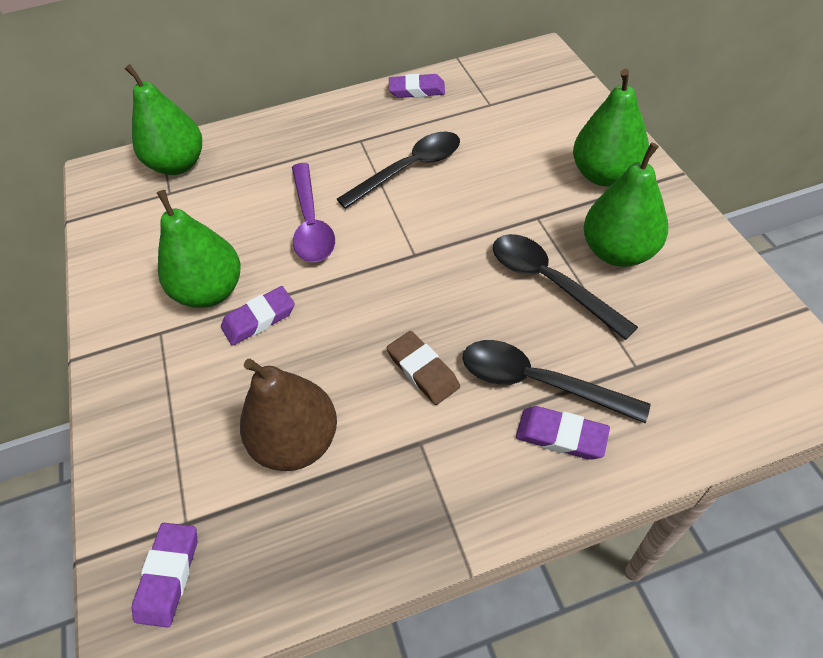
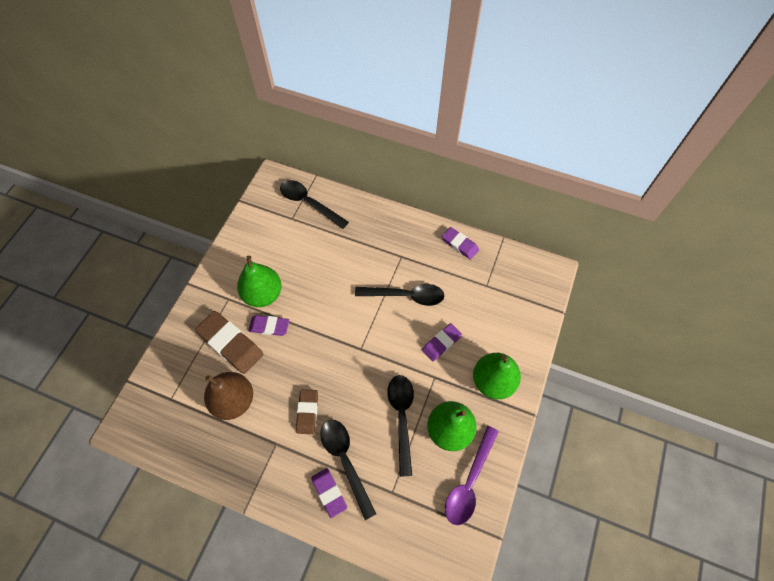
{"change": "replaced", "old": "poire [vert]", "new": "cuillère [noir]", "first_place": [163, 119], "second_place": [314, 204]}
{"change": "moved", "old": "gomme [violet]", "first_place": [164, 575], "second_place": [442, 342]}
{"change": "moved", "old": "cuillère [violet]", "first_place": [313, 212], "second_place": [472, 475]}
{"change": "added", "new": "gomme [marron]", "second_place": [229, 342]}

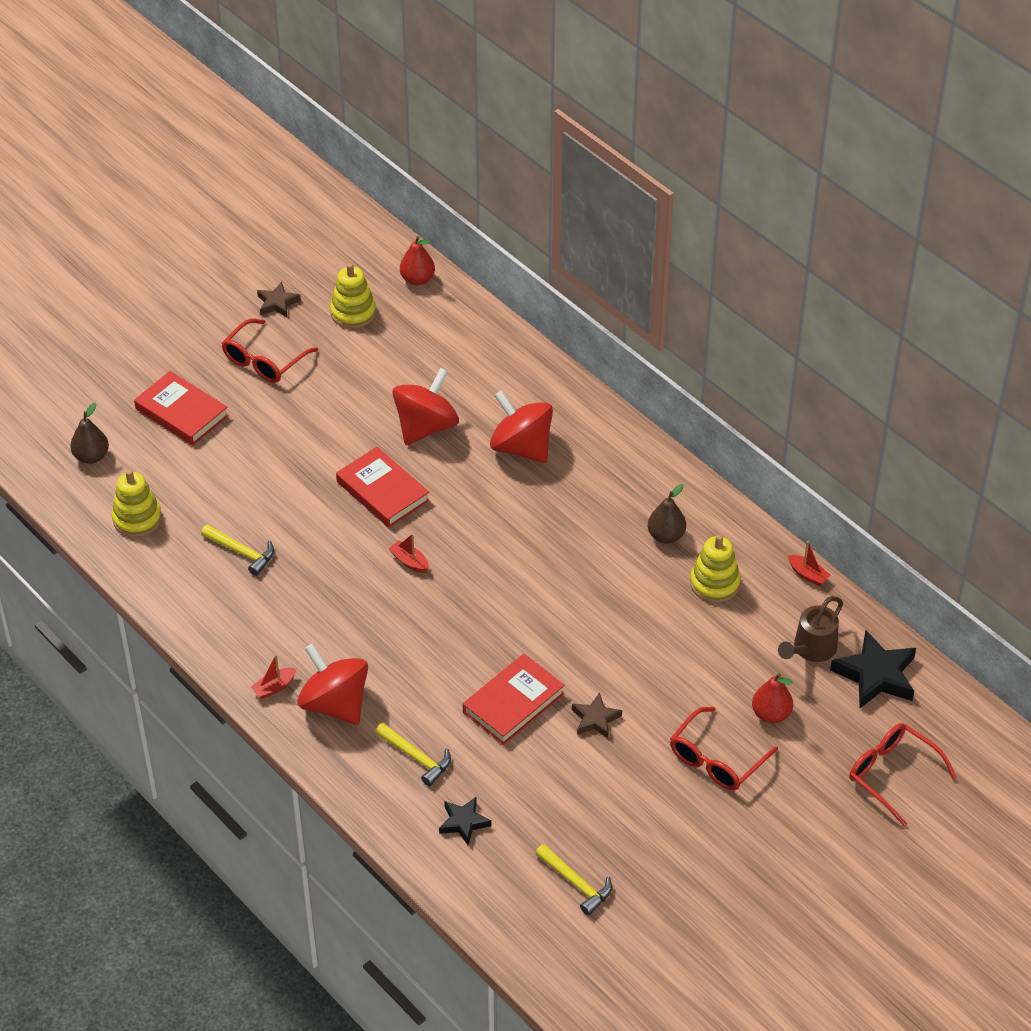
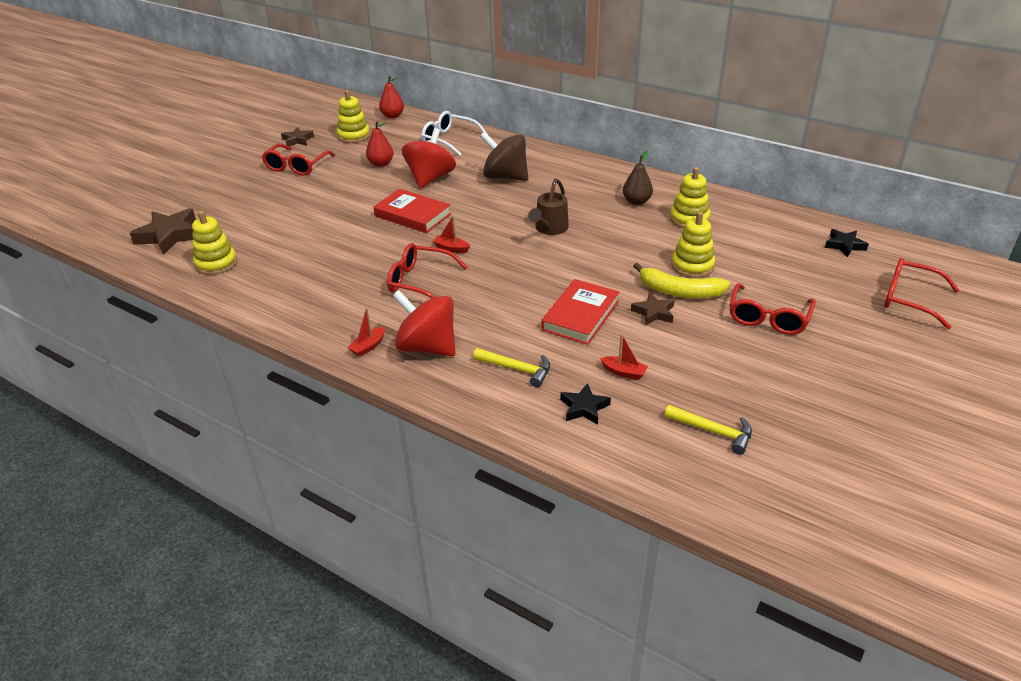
{"change": "replaced", "old": "poire [marron]", "new": "étoile [marron]", "first_place": [89, 433], "second_place": [163, 231]}
{"change": "removed", "old": "livre [rouge]", "first_place": [181, 408]}
{"change": "removed", "old": "marteau [jaune]", "first_place": [237, 550]}
{"change": "recoloured", "old": "toupie [rouge]", "new": "toupie [marron]", "first_place": [521, 426], "second_place": [504, 156]}
{"change": "moved", "old": "poire [rouge]", "first_place": [772, 698], "second_place": [379, 144]}
{"change": "moved", "old": "arrosoir [marron]", "first_place": [810, 629], "second_place": [548, 207]}
{"change": "moved", "old": "bateau [rouge]", "first_place": [809, 563], "second_place": [624, 357]}
{"change": "resized", "old": "étoile [noir]", "first_place": [873, 669], "second_place": [847, 243], "factor": 0.57}
{"change": "added", "new": "lunettes [rouge]", "second_place": [427, 271]}
{"change": "added", "new": "lunettes [blanc]", "second_place": [454, 133]}
{"change": "added", "new": "banane [jaune]", "second_place": [681, 280]}
{"change": "added", "new": "jouet à empiler [jaune]", "second_place": [693, 244]}

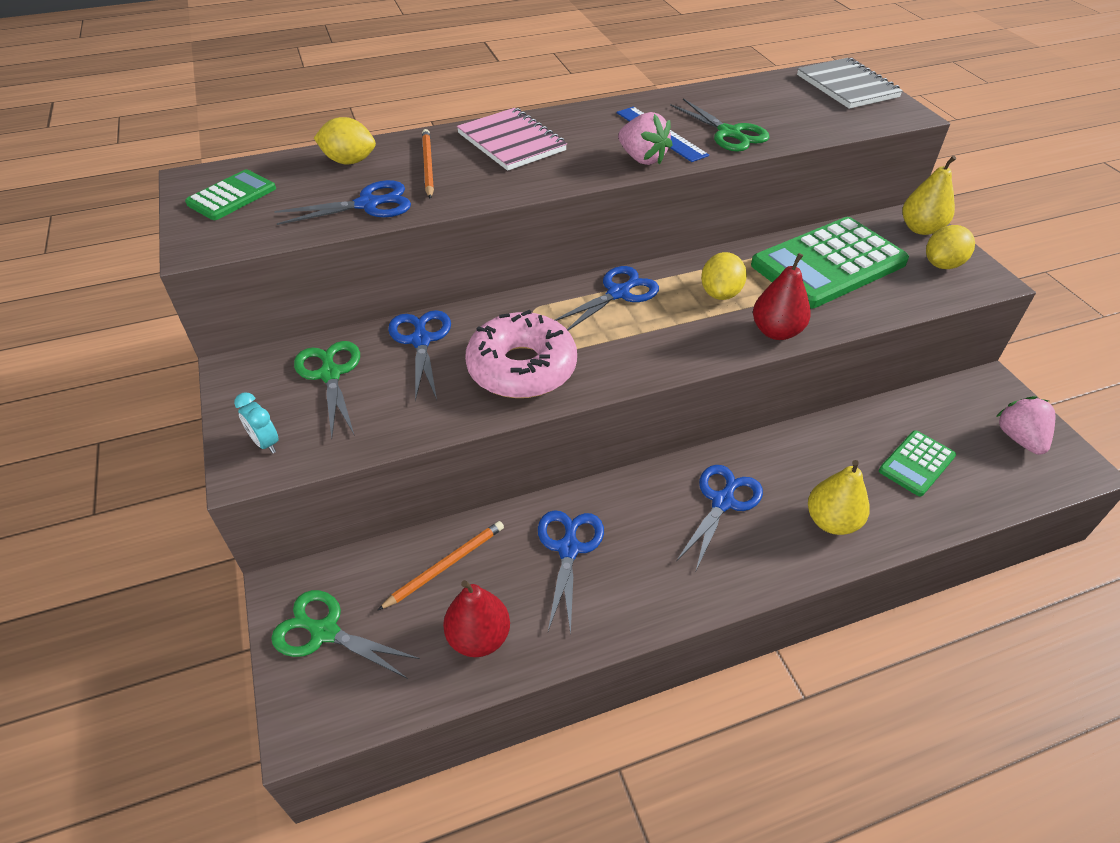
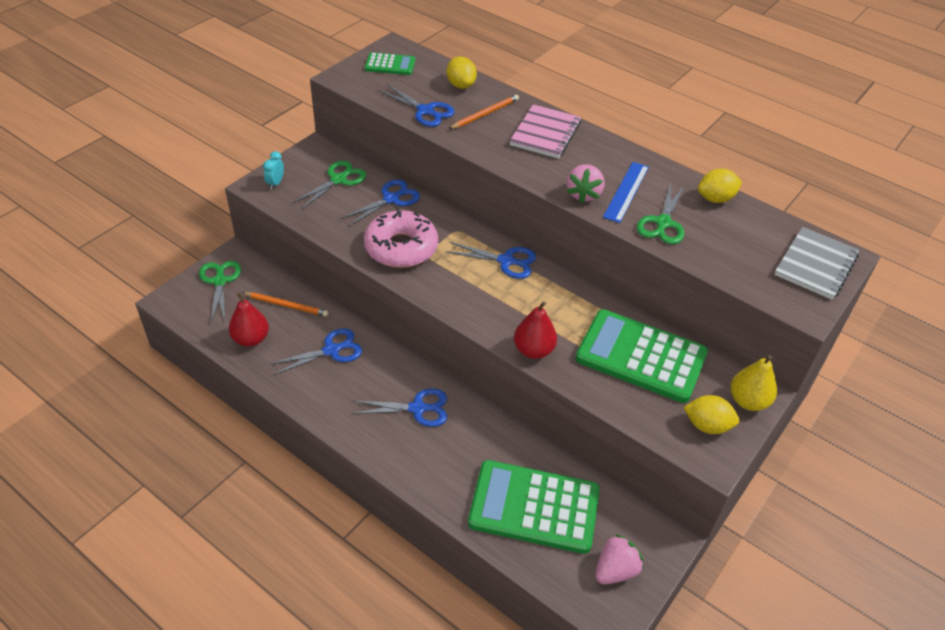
{"change": "moved", "old": "citron [jaune]", "first_place": [724, 276], "second_place": [720, 186]}
{"change": "removed", "old": "poire [jaune]", "first_place": [839, 497]}
{"change": "resized", "old": "calculatrice [vert]", "first_place": [917, 463], "second_place": [534, 507], "factor": 2.01}

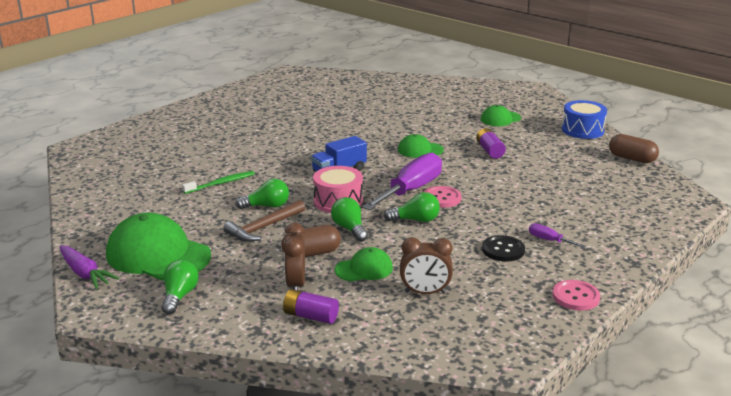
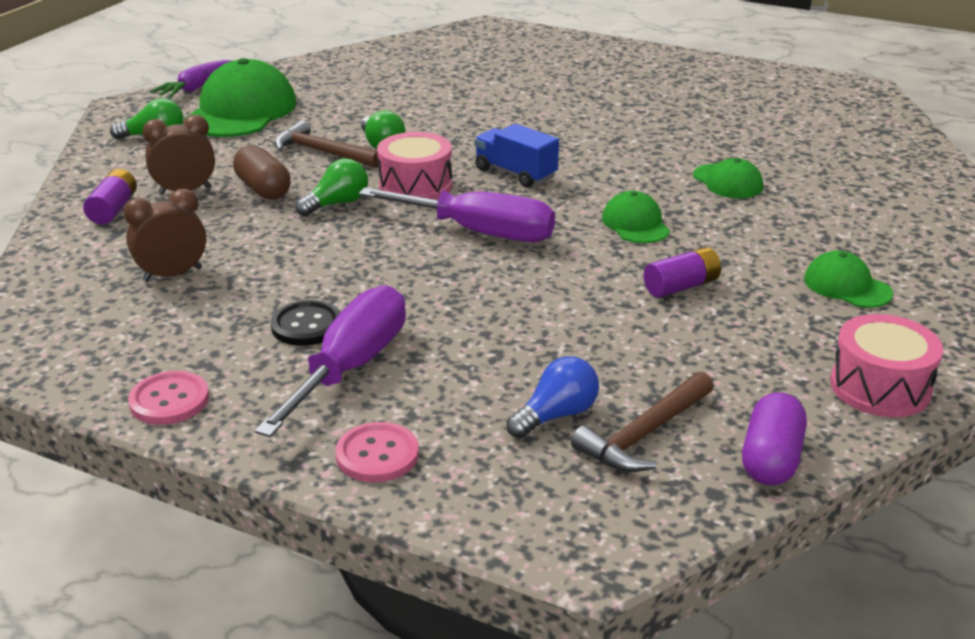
{"change": "removed", "old": "brosse à dents [vert]", "first_place": [218, 182]}
{"change": "moved", "old": "casquette [vert]", "first_place": [364, 264], "second_place": [728, 178]}
{"change": "removed", "old": "ampoule [vert]", "first_place": [412, 207]}
{"change": "turned", "old": "réveil [marron]", "first_place": [426, 265], "second_place": [165, 235], "degrees": 75}
{"change": "moved", "old": "bouton [rose]", "first_place": [443, 197], "second_place": [377, 452]}
{"change": "resized", "old": "tournevis [violet]", "first_place": [557, 235], "second_place": [330, 361], "factor": 2.29}
{"change": "recoloured", "old": "tambour [bleu]", "new": "tambour [rose]", "first_place": [584, 119], "second_place": [886, 365]}
{"change": "recoloured", "old": "gélule [marron]", "new": "gélule [violet]", "first_place": [634, 148], "second_place": [774, 438]}
{"change": "added", "new": "ampoule [bleu]", "second_place": [552, 397]}
{"change": "added", "new": "marteau [marron]", "second_place": [642, 421]}

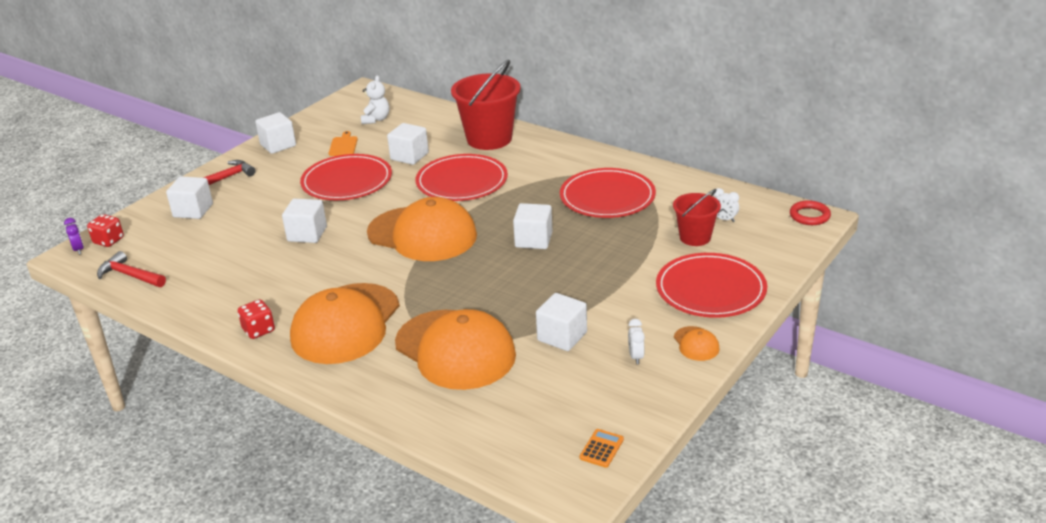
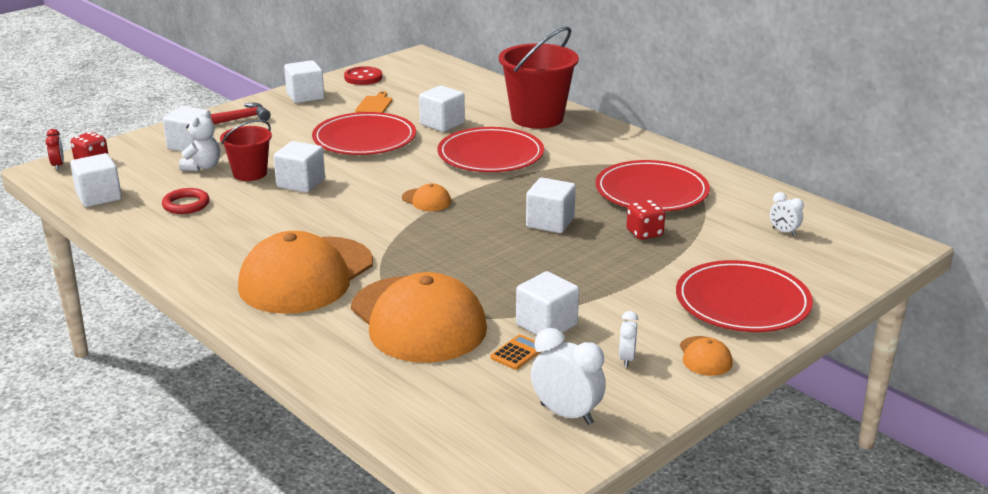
{"change": "recoloured", "old": "réveil [violet]", "new": "réveil [rouge]", "first_place": [74, 236], "second_place": [55, 149]}
{"change": "replaced", "old": "marteau [rouge]", "new": "cube [blanc]", "first_place": [131, 269], "second_place": [96, 180]}
{"change": "moved", "old": "dé [rouge]", "first_place": [256, 319], "second_place": [645, 220]}
{"change": "moved", "old": "ours en peluche [blanc]", "first_place": [375, 100], "second_place": [199, 140]}
{"change": "resized", "old": "casquette [orange]", "first_place": [422, 229], "second_place": [426, 197], "factor": 0.4}
{"change": "moved", "old": "calculatrice [orange]", "first_place": [601, 448], "second_place": [515, 352]}
{"change": "moved", "old": "seau [rouge]", "first_place": [697, 217], "second_place": [246, 150]}
{"change": "moved", "old": "anneau [rouge]", "first_place": [810, 212], "second_place": [186, 201]}
{"change": "added", "new": "bouton [rouge]", "second_place": [363, 75]}
{"change": "added", "new": "réveil [blanc]", "second_place": [568, 376]}

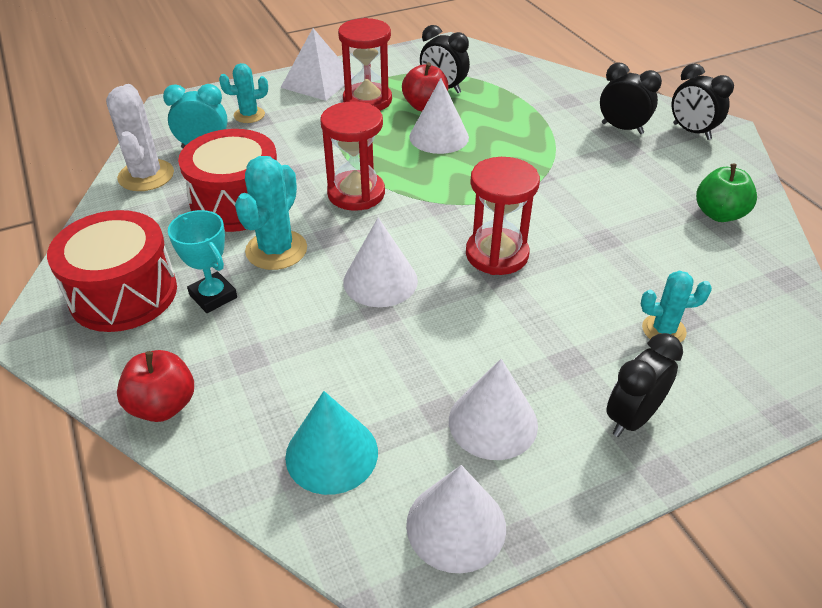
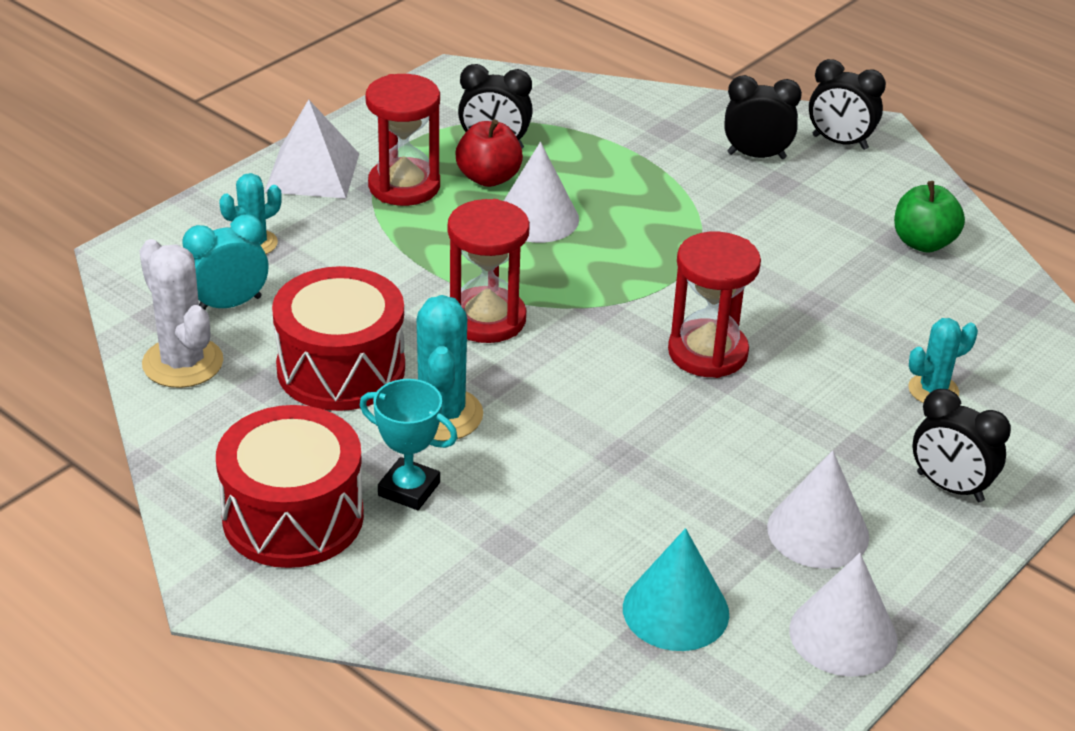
{"change": "removed", "old": "pomme [rouge]", "first_place": [155, 386]}
{"change": "removed", "old": "cône [blanc]", "first_place": [380, 262]}
{"change": "turned", "old": "réveil [noir]", "first_place": [644, 385], "second_place": [961, 445], "degrees": -75}

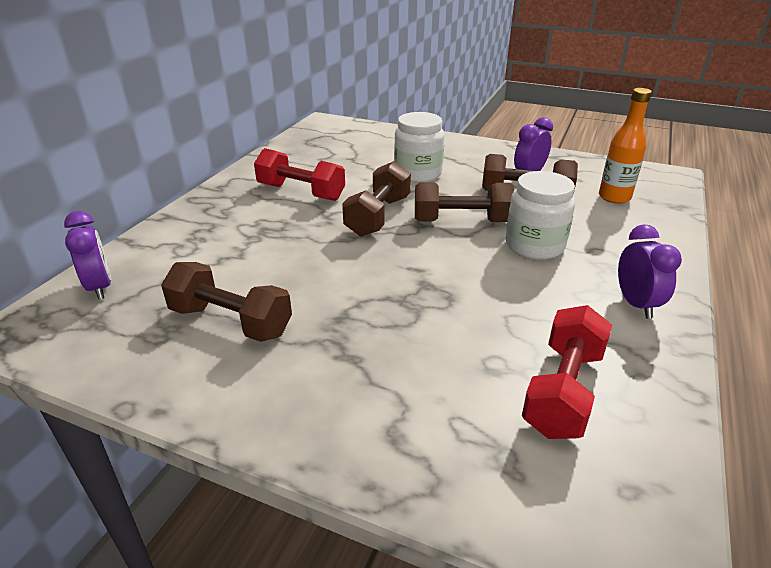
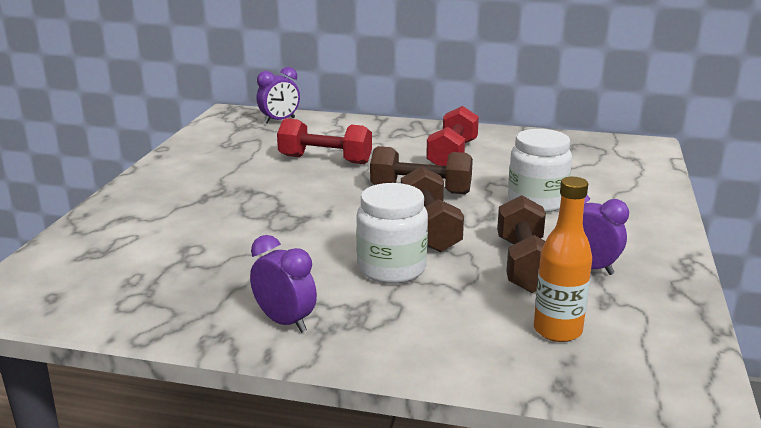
{"change": "removed", "old": "haltère [marron]", "first_place": [226, 302]}
{"change": "moved", "old": "haltère [rouge]", "first_place": [567, 372], "second_place": [324, 141]}
{"change": "turned", "old": "réveil [violet]", "first_place": [650, 271], "second_place": [283, 284], "degrees": -120}

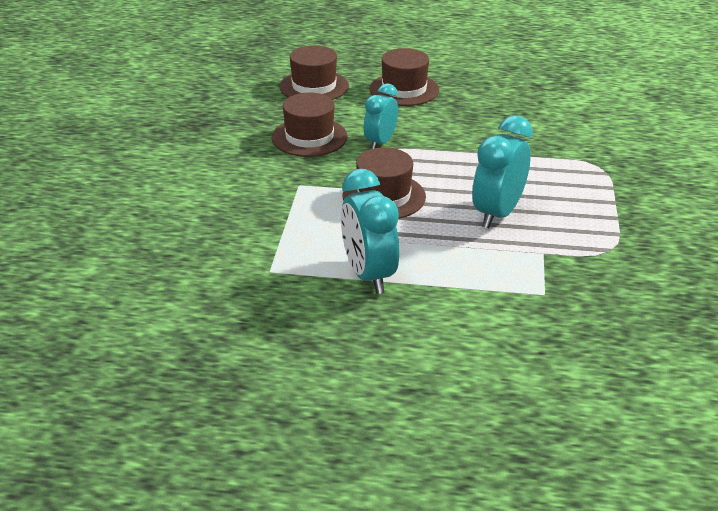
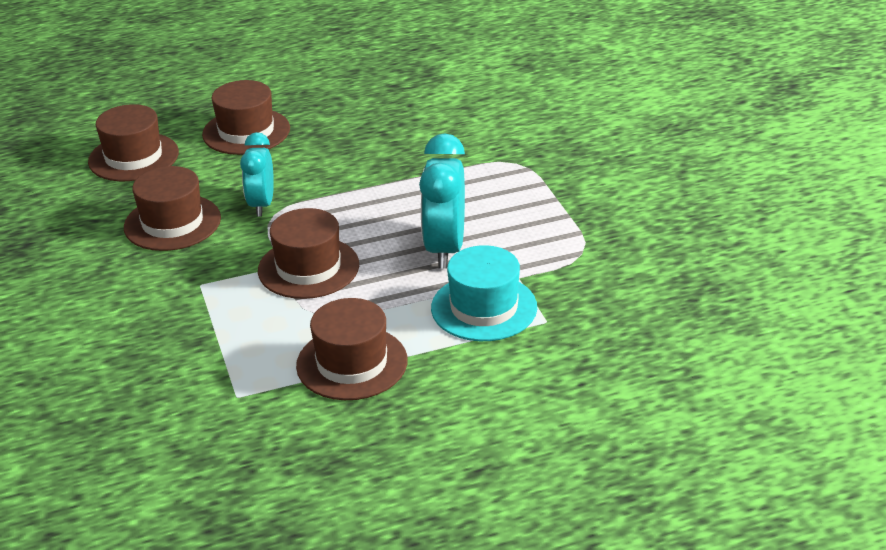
{"change": "replaced", "old": "réveil [turquoise]", "new": "chapeau [marron]", "first_place": [370, 231], "second_place": [351, 349]}
{"change": "added", "new": "chapeau [turquoise]", "second_place": [484, 293]}

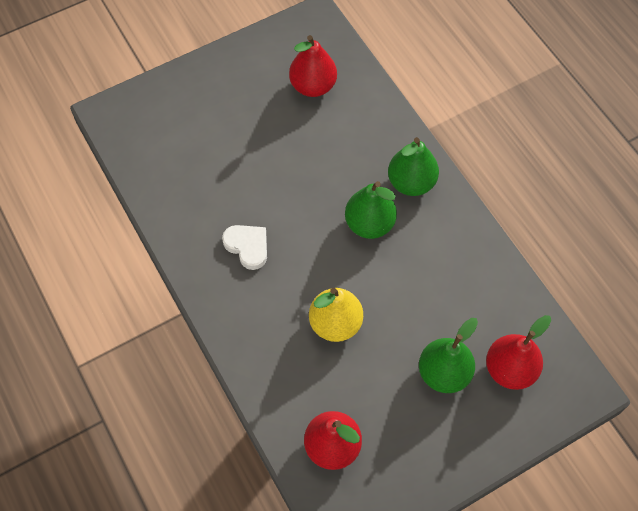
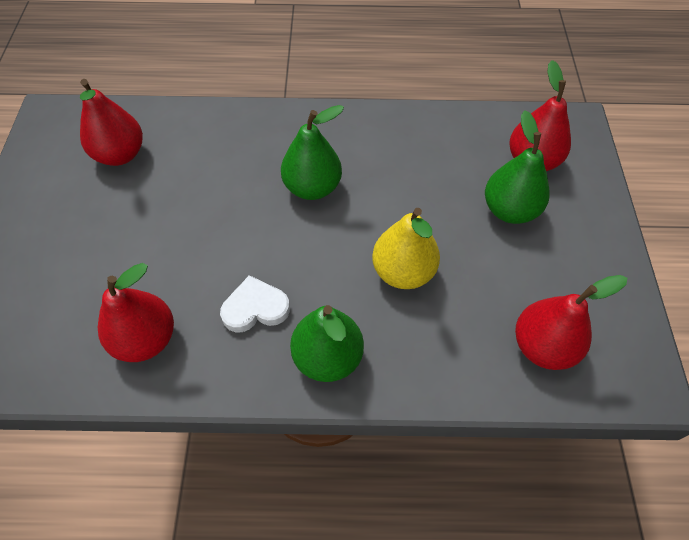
{"change": "moved", "old": "poire [vert]", "first_place": [413, 166], "second_place": [327, 343]}
{"change": "added", "new": "poire [rouge]", "second_place": [136, 312]}

